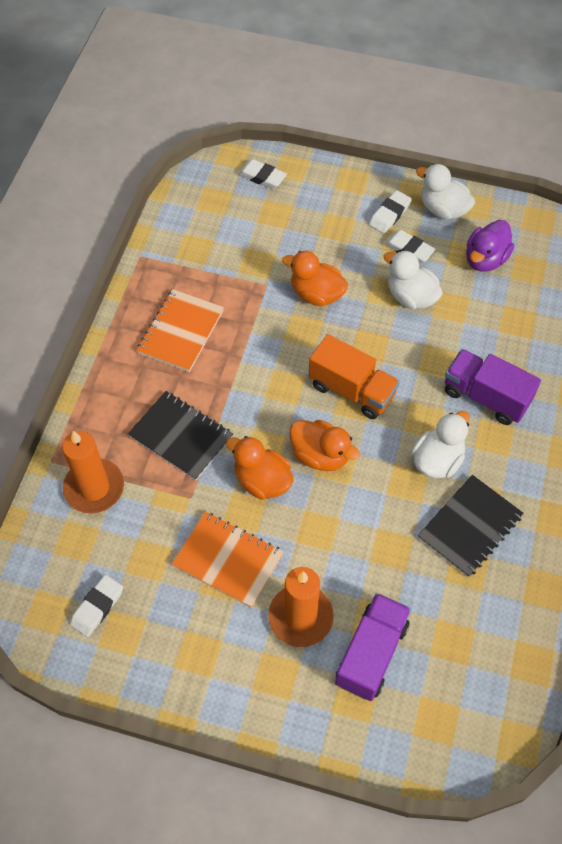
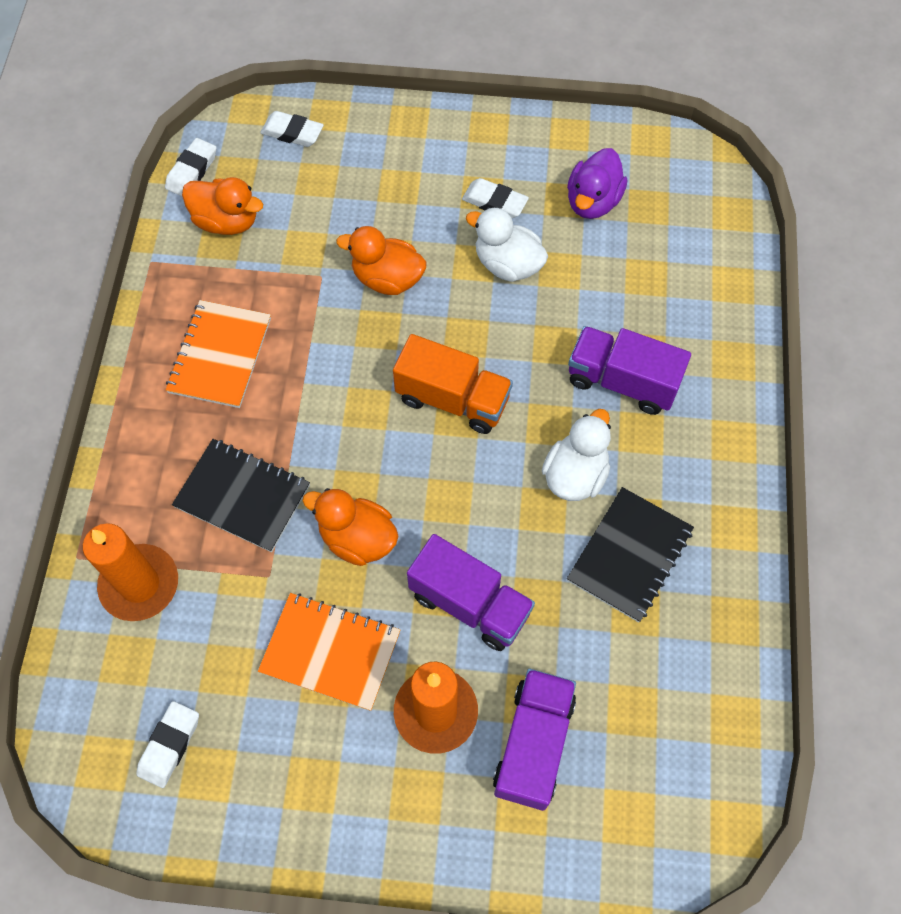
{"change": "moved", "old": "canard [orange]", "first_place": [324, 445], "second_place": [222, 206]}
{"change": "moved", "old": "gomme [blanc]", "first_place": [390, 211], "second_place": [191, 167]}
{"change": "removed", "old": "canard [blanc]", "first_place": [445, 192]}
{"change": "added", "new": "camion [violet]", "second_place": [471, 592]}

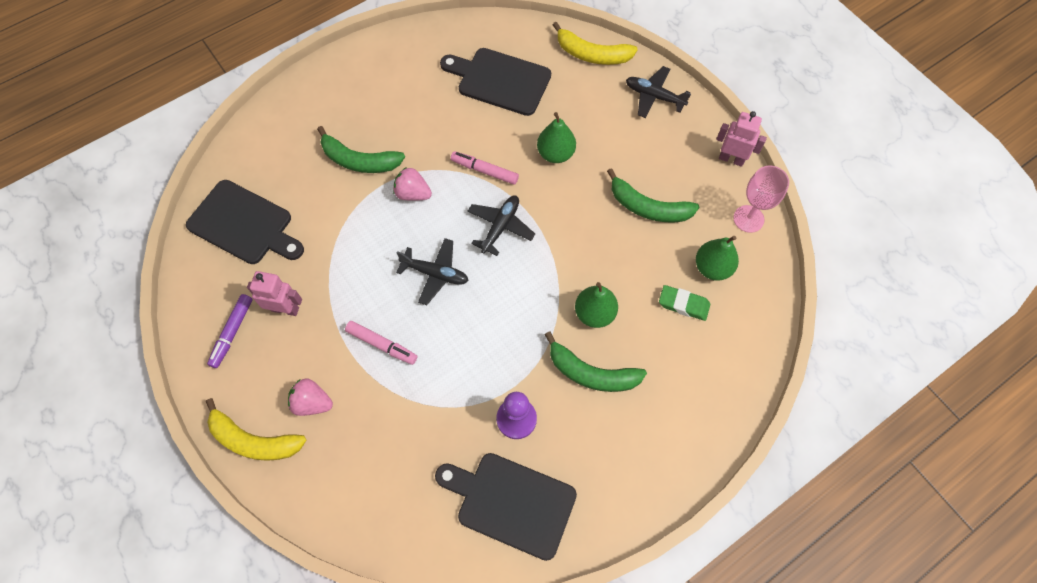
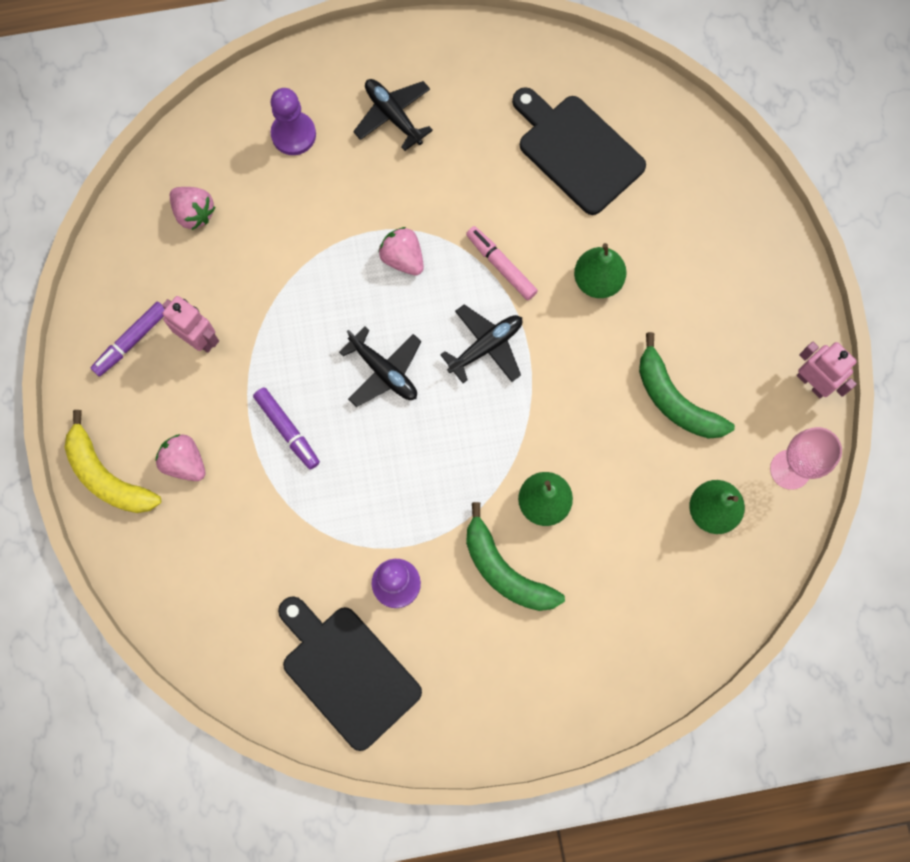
{"change": "replaced", "old": "planche à découper [noir]", "new": "fraise [rose]", "first_place": [245, 222], "second_place": [192, 208]}
{"change": "removed", "old": "banane [vert]", "first_place": [361, 149]}
{"change": "recoloured", "old": "feutre [rose]", "new": "feutre [violet]", "first_place": [381, 343], "second_place": [286, 429]}
{"change": "removed", "old": "banane [jaune]", "first_place": [595, 43]}
{"change": "moved", "old": "avion [noir]", "first_place": [658, 92], "second_place": [393, 115]}
{"change": "removed", "old": "gomme [vert]", "first_place": [684, 303]}
{"change": "added", "new": "pion [violet]", "second_place": [293, 121]}

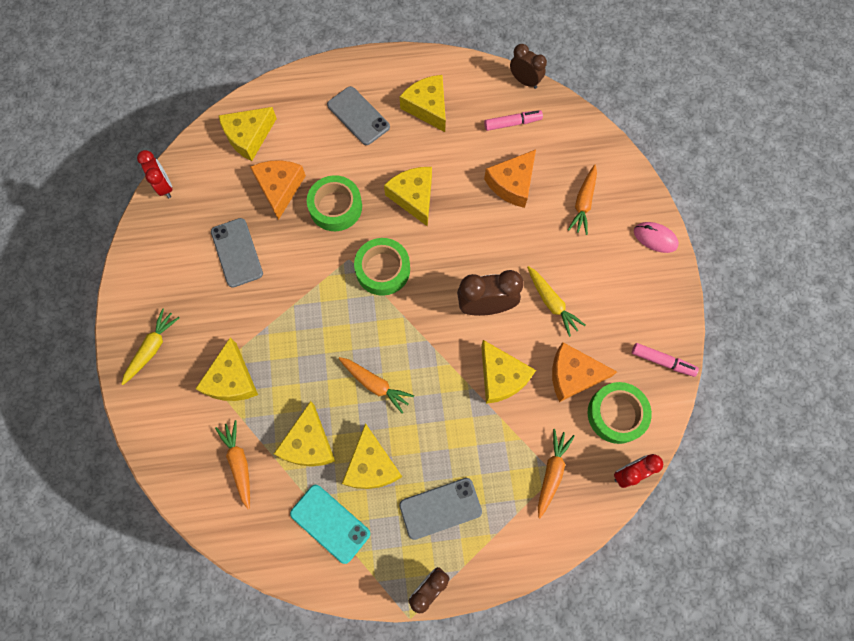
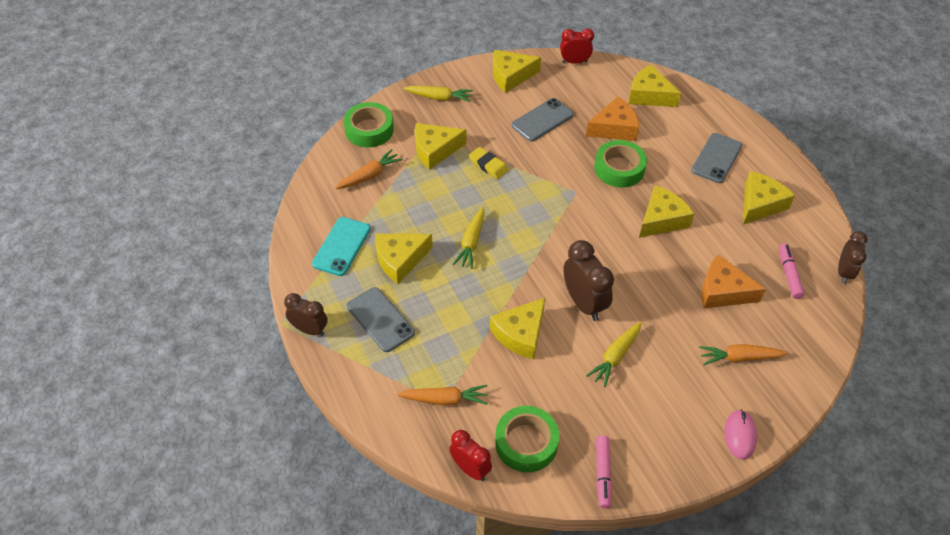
{"change": "turned", "old": "réveil [rouge]", "first_place": [154, 174], "second_place": [577, 46], "degrees": -135}
{"change": "moved", "old": "fromage [jaune]", "first_place": [304, 433], "second_place": [517, 71]}
{"change": "recoloured", "old": "carotte [orange]", "new": "carotte [jaune]", "first_place": [376, 385], "second_place": [469, 238]}
{"change": "moved", "old": "ruban adhésif [vert]", "first_place": [382, 267], "second_place": [369, 124]}
{"change": "turned", "old": "feutre [rose]", "first_place": [513, 120], "second_place": [792, 271], "degrees": -150}
{"change": "removed", "old": "fromage [orange]", "first_place": [584, 372]}
{"change": "added", "new": "gomme [jaune]", "second_place": [488, 163]}

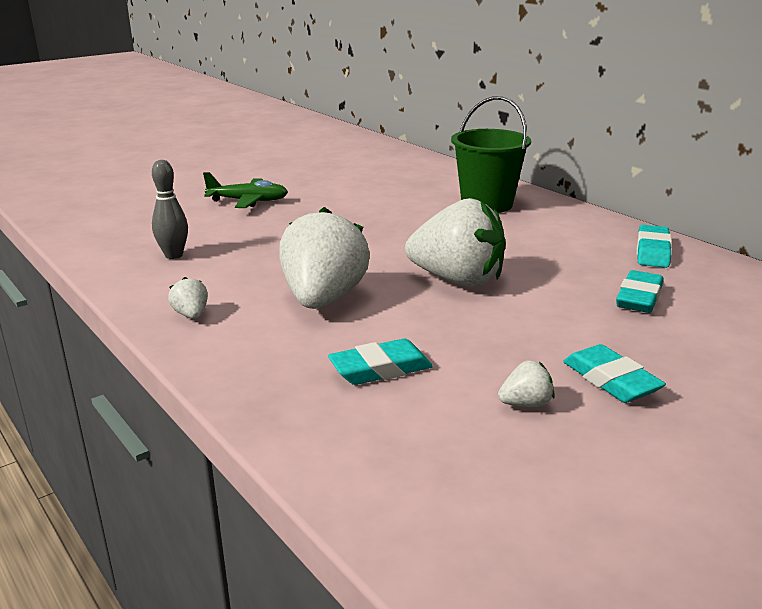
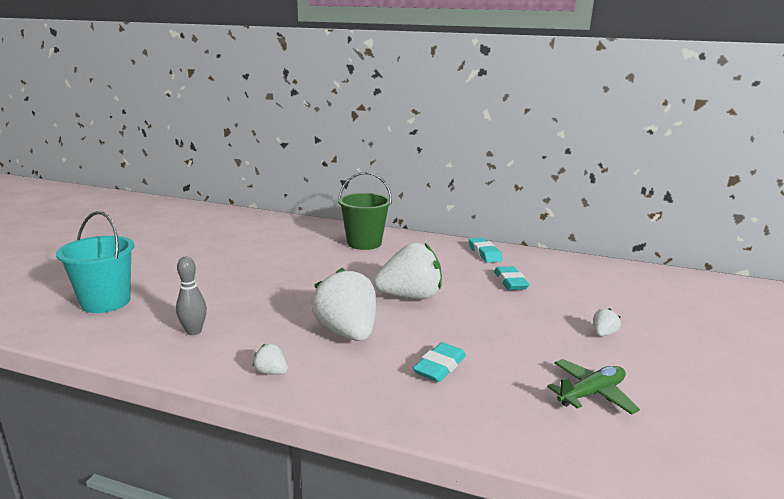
{"change": "moved", "old": "avion [vert]", "first_place": [245, 190], "second_place": [593, 387]}
{"change": "moved", "old": "fraise [blanc]", "first_place": [526, 383], "second_place": [607, 322]}
{"change": "removed", "old": "gomme [turquoise]", "first_place": [614, 373]}
{"change": "added", "new": "seau [turquoise]", "second_place": [95, 262]}

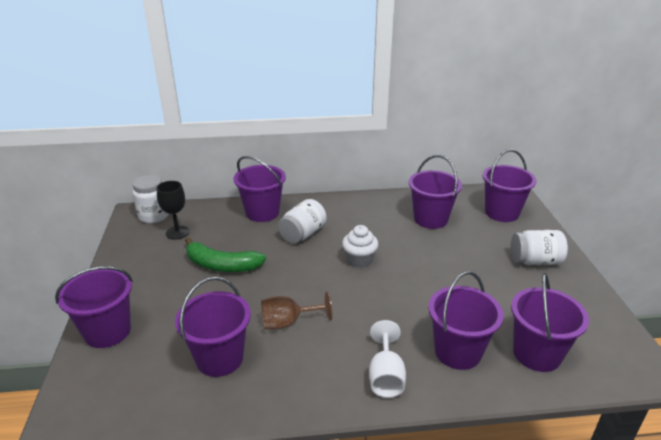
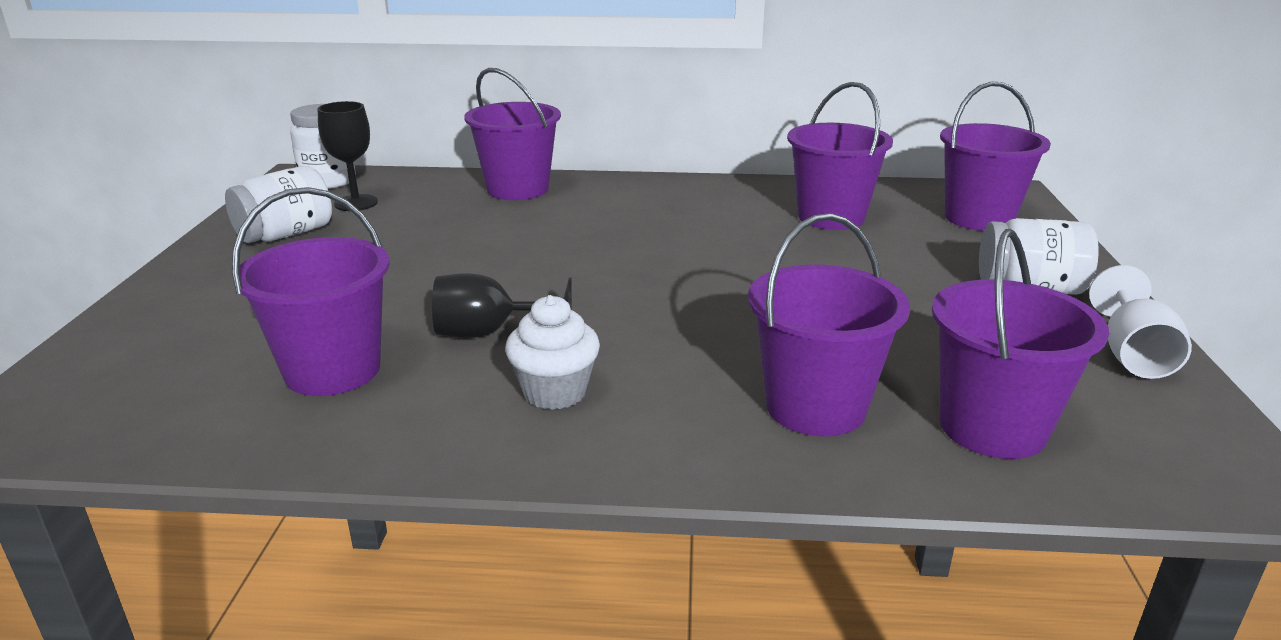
{"change": "removed", "old": "seau [violet]", "first_place": [94, 307]}
{"change": "removed", "old": "banane [vert]", "first_place": [225, 254]}
{"change": "recoloured", "old": "verre à pied [marron]", "new": "verre à pied [noir]", "first_place": [296, 310], "second_place": [502, 305]}
{"change": "moved", "old": "bocal [blanc]", "first_place": [302, 221], "second_place": [278, 204]}
{"change": "moved", "old": "muffin [blanc]", "first_place": [360, 246], "second_place": [552, 352]}
{"change": "moved", "old": "verre à pied [blanc]", "first_place": [387, 359], "second_place": [1140, 322]}

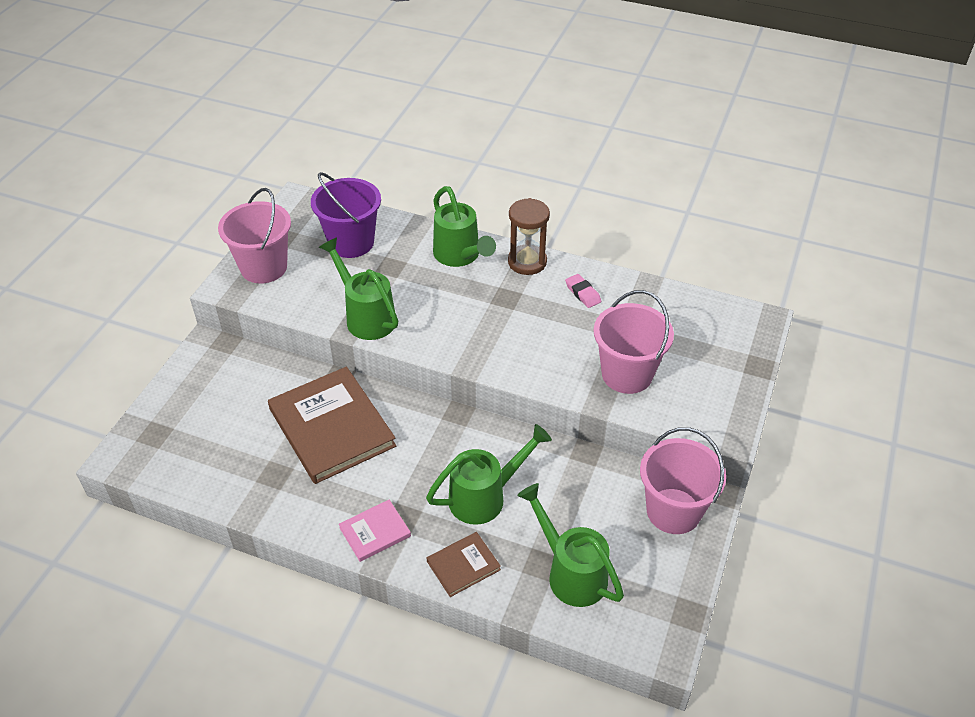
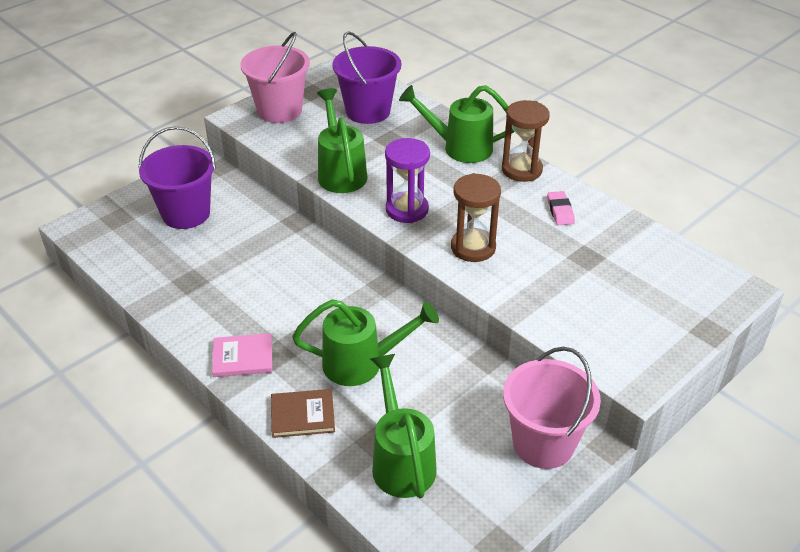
{"change": "removed", "old": "livre [marron]", "first_place": [332, 425]}
{"change": "turned", "old": "arrosoir [vert]", "first_place": [464, 226], "second_place": [456, 124], "degrees": 105}
{"change": "removed", "old": "seau [rose]", "first_place": [634, 342]}
{"change": "added", "new": "seau [violet]", "second_place": [177, 177]}
{"change": "added", "new": "sablier [violet]", "second_place": [407, 180]}
{"change": "added", "new": "sablier [marron]", "second_place": [476, 217]}

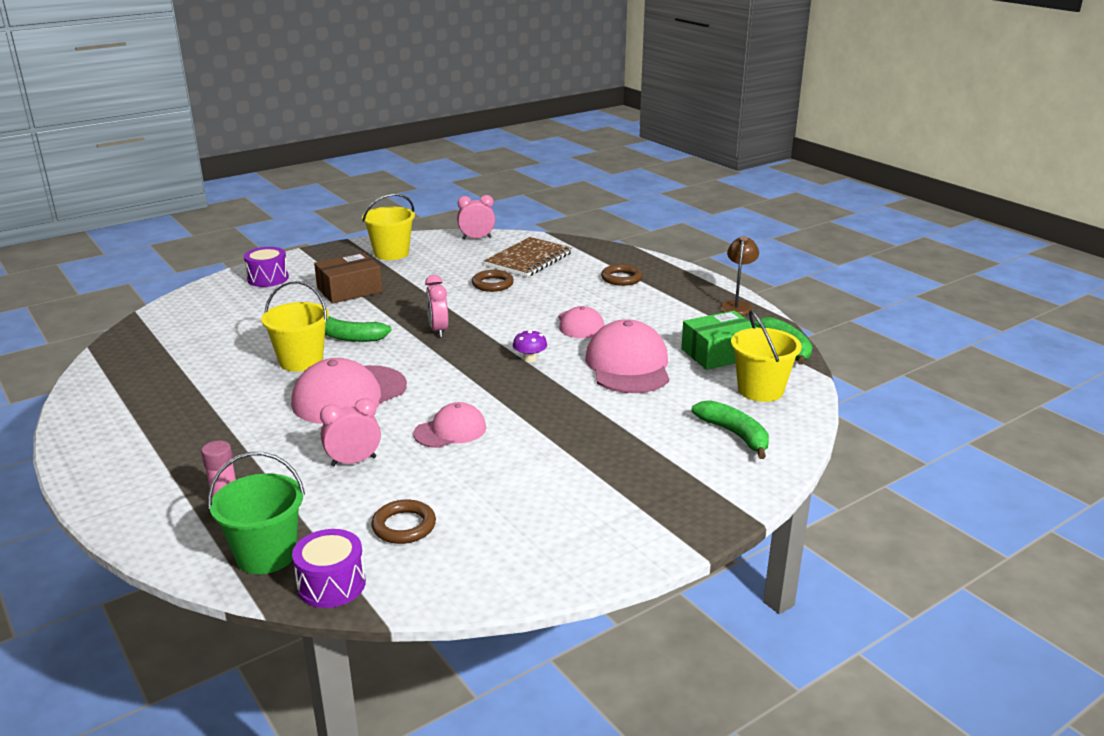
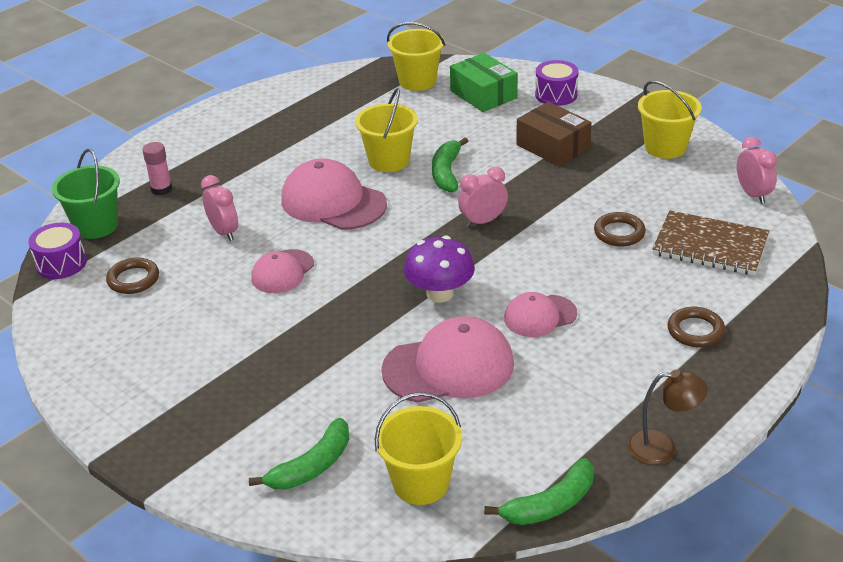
{"change": "turned", "old": "casquette [rose]", "first_place": [449, 425], "second_place": [282, 271], "degrees": 75}
{"change": "resized", "old": "champignon [violet]", "first_place": [530, 346], "second_place": [439, 269], "factor": 1.82}
{"change": "moved", "old": "boîte [vert]", "first_place": [719, 340], "second_place": [484, 82]}
{"change": "added", "new": "seau [jaune]", "second_place": [416, 56]}

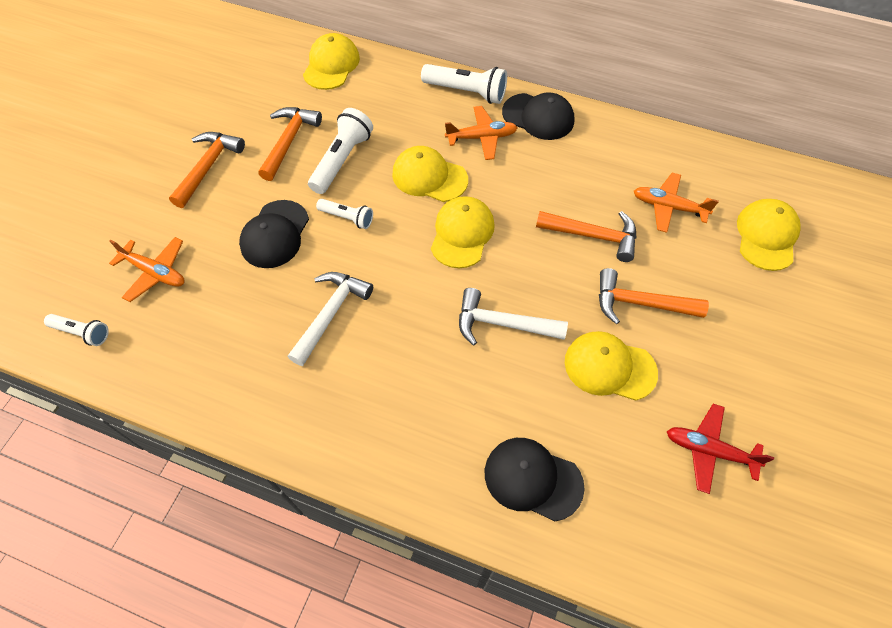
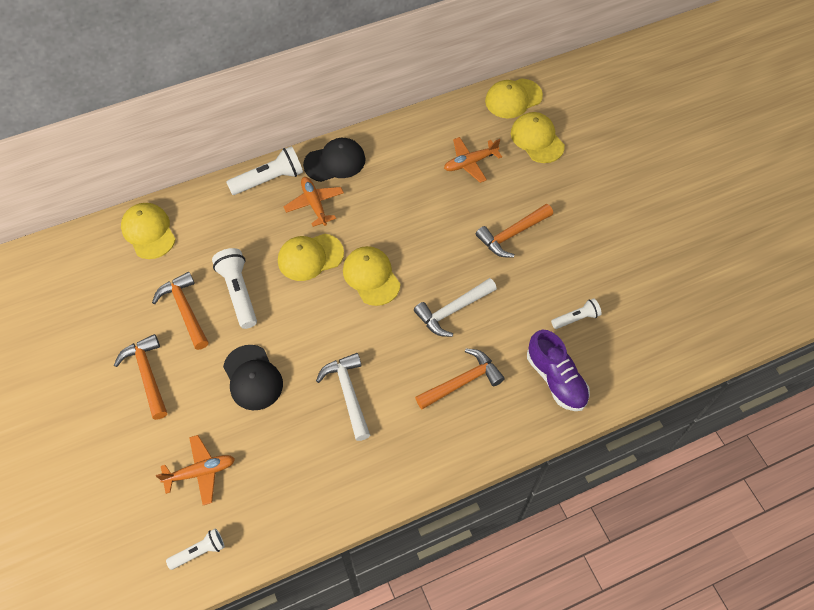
{"change": "moved", "old": "lampe de poche [blanc]", "first_place": [344, 214], "second_place": [576, 313]}
{"change": "turned", "old": "avion [orange]", "first_place": [481, 133], "second_place": [313, 202], "degrees": -60}
{"change": "replaced", "old": "casquette [noir]", "new": "chaussure [violet]", "first_place": [535, 479], "second_place": [558, 370]}
{"change": "moved", "old": "marteau [orange]", "first_place": [586, 236], "second_place": [460, 378]}
{"change": "moved", "old": "casquette [jaune]", "first_place": [611, 366], "second_place": [514, 98]}
{"change": "removed", "old": "avion [rouge]", "first_place": [720, 449]}

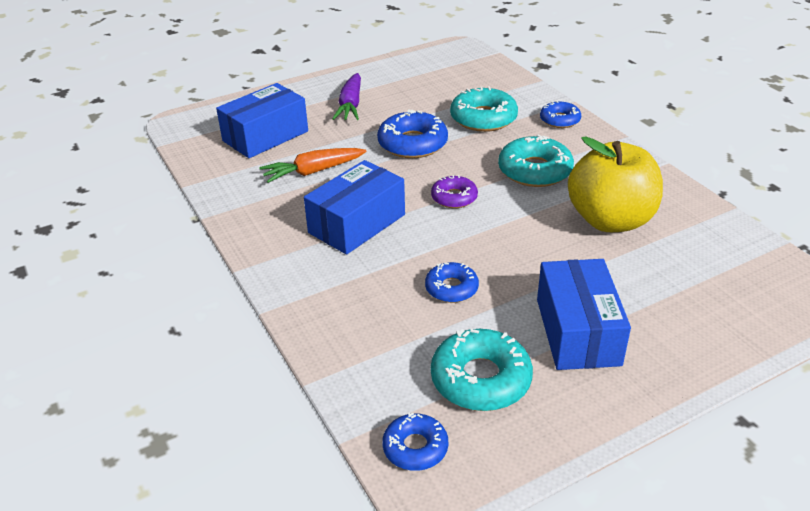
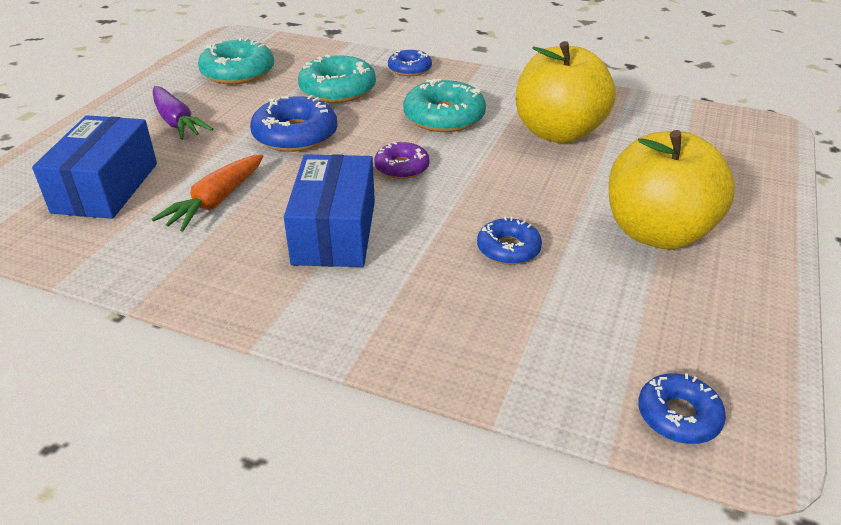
{"change": "moved", "old": "beignet [turquoise]", "first_place": [482, 370], "second_place": [236, 60]}
{"change": "replaced", "old": "boîte [bleu]", "new": "pomme [jaune]", "first_place": [584, 314], "second_place": [672, 189]}

